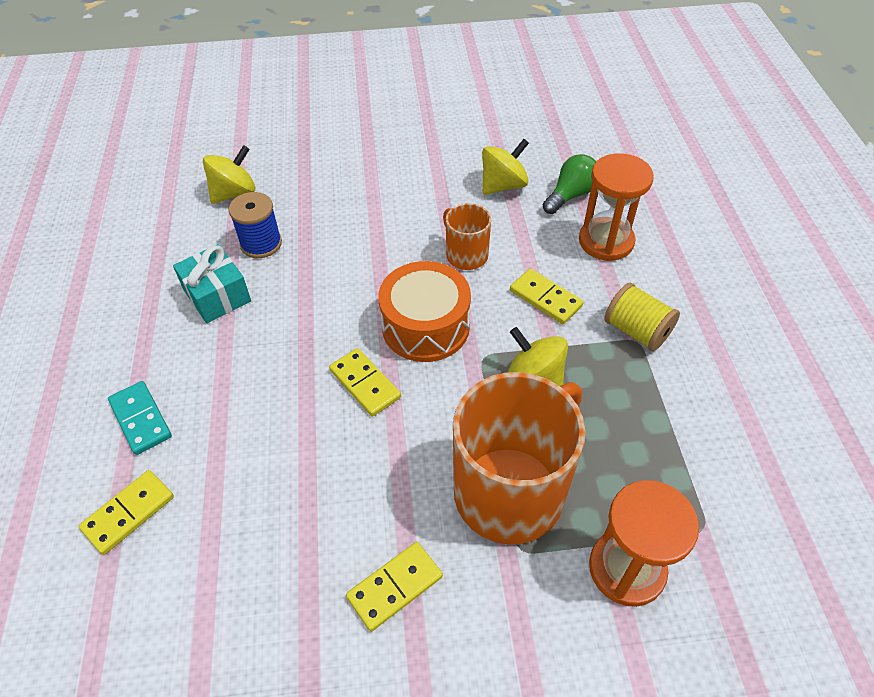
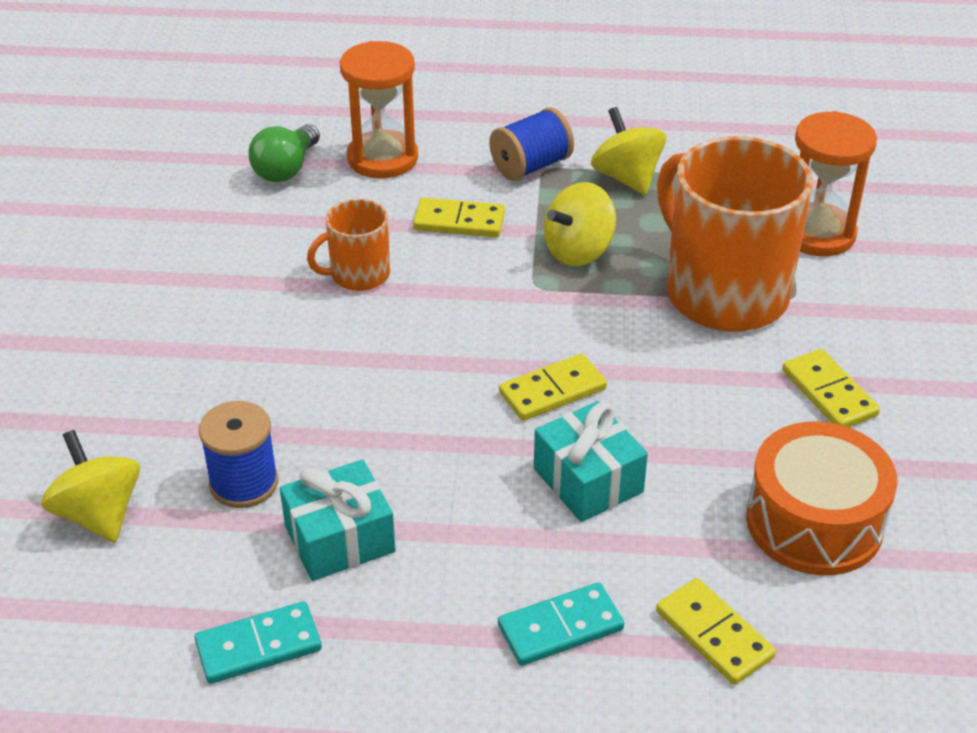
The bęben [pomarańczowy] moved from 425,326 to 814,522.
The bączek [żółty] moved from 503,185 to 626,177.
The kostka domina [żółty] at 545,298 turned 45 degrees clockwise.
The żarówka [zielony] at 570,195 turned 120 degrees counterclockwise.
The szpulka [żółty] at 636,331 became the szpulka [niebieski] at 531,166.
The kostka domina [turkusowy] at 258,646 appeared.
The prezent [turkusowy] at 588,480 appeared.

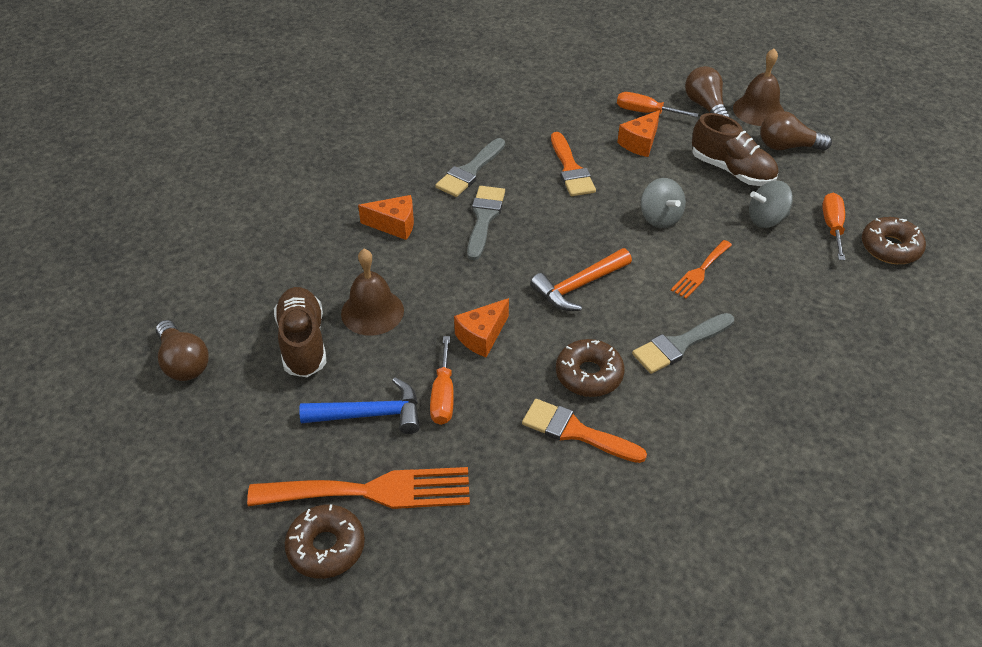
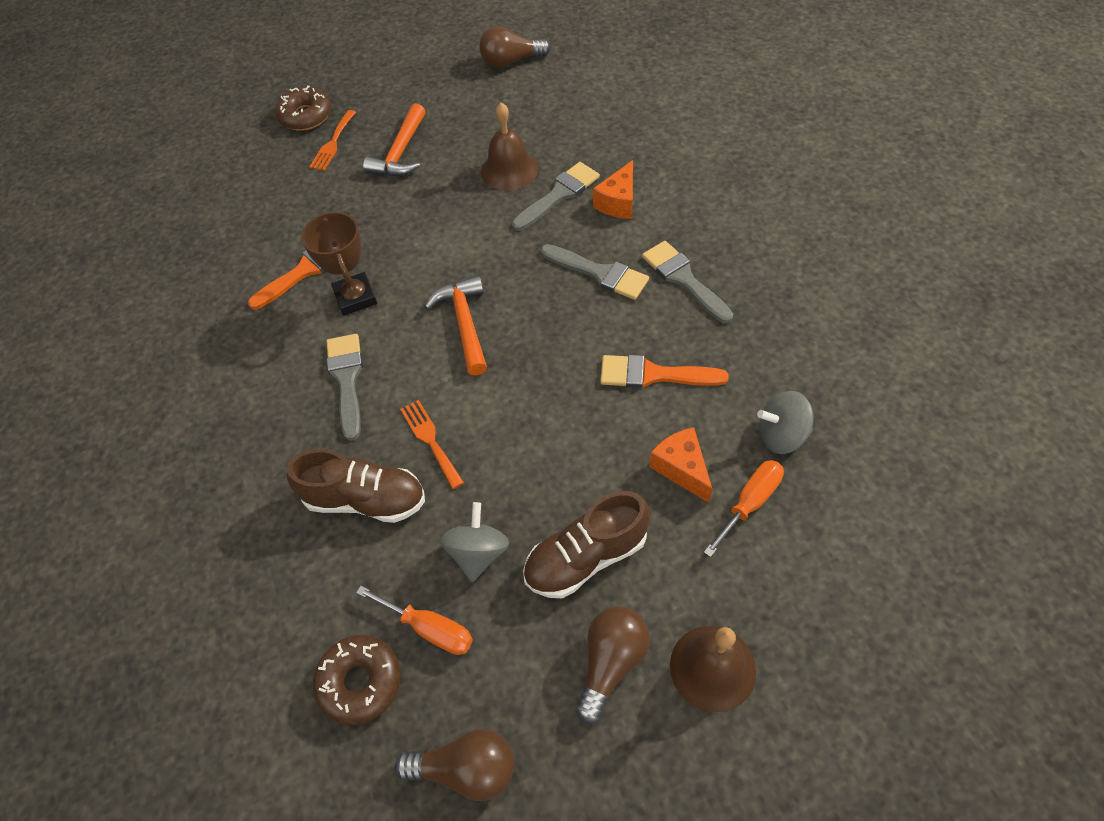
The widelec [pomarańczowy] at 372,491 changed to 0.52 times the size.
The but [brązowy] moved from 303,342 to 365,499.
The młotek [niebieski] at 371,414 became the młotek [pomarańczowy] at 400,153.
The śrubokręt [pomarańczowy] at 443,395 disappeared.
The ser [pomarańczowy] at 482,336 disappeared.
The donut [brązowy] at 589,375 was replaced by the puchar [brązowy] at 355,297.
The bączek [szary] moved from 660,218 to 781,435.
The żarówka [brązowy] moved from 705,106 to 466,769.
The pędzel [szary] at 559,195 appeared.

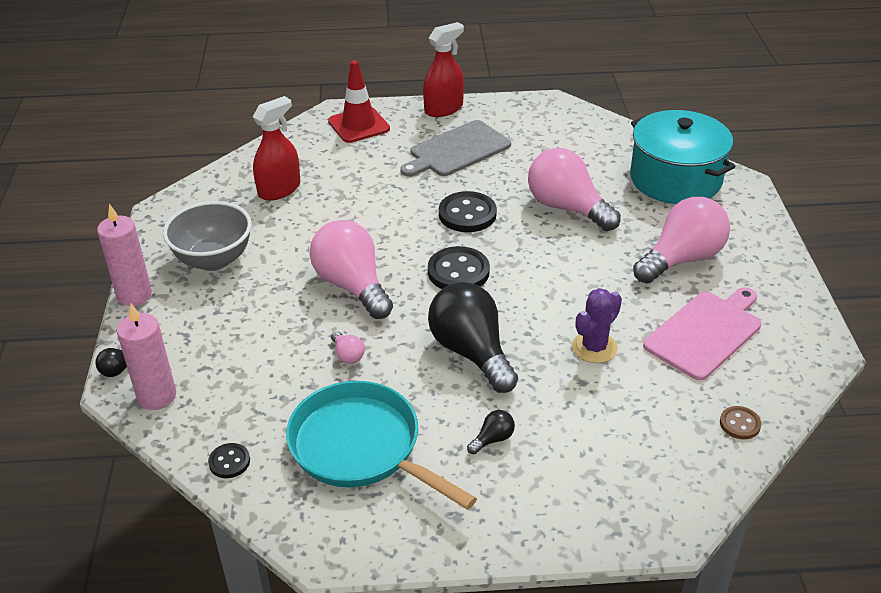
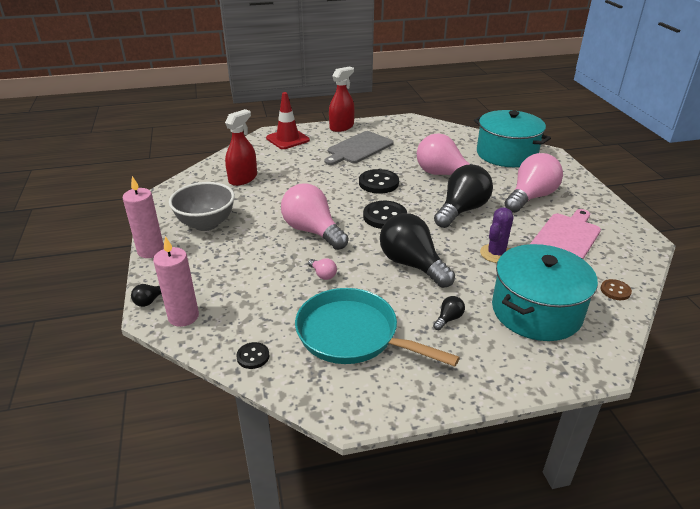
The żarówka [czarny] at 461,210 appeared.
The garnek [turkusowy] at 536,311 appeared.

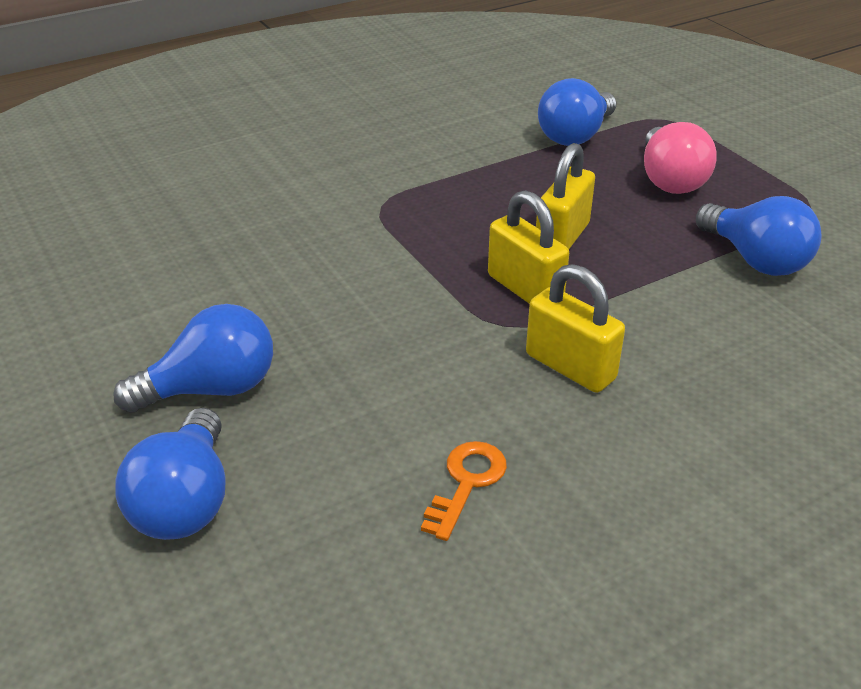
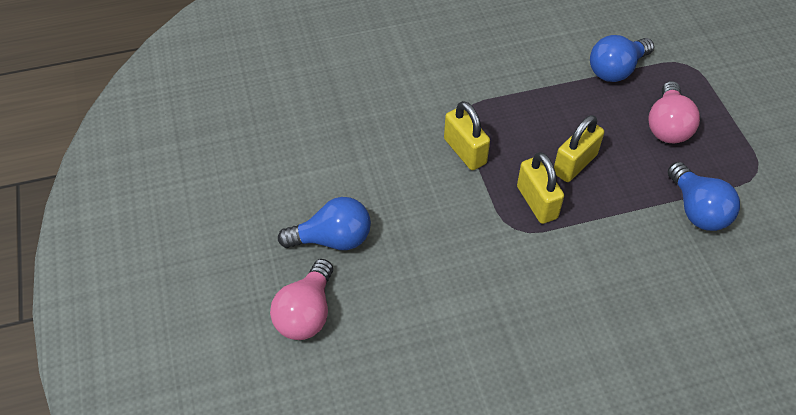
The żarówka [niebieski] at 185,501 became the żarówka [różowy] at 306,313.
The klucz [pomarańczowy] at 466,483 disappeared.
The kłódka [żółty] moved from 570,367 to 465,151.

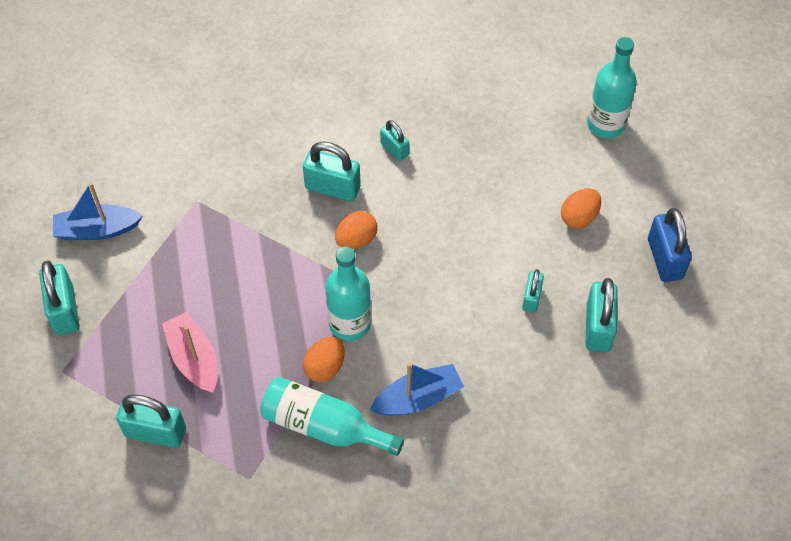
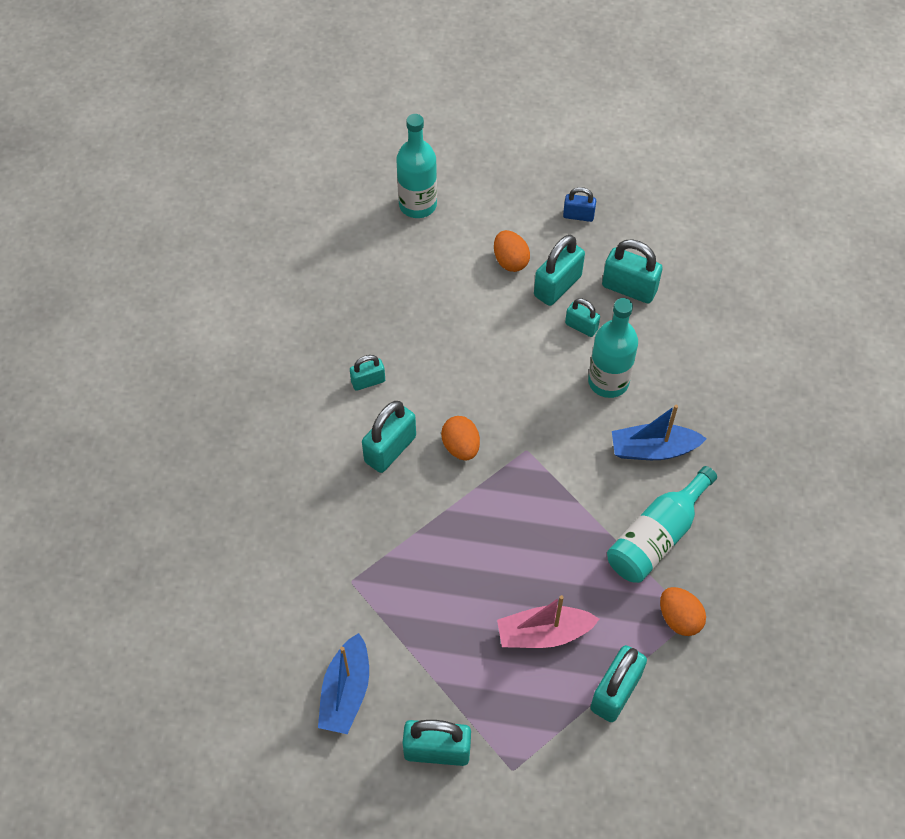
The jajko [pomarańczowy] moved from 325,367 to 679,618.
The butelka [turkusowy] moved from 350,323 to 608,381.
The łódka [niebieski] at 418,398 turned 90 degrees counterclockwise.
The kłódka [niebieski] at 665,259 changed to 0.59 times the size.
The kłódka [turkusowy] at 557,286 appeared.

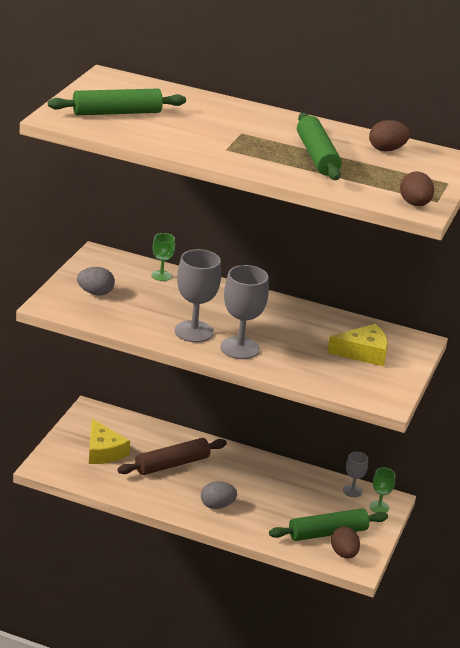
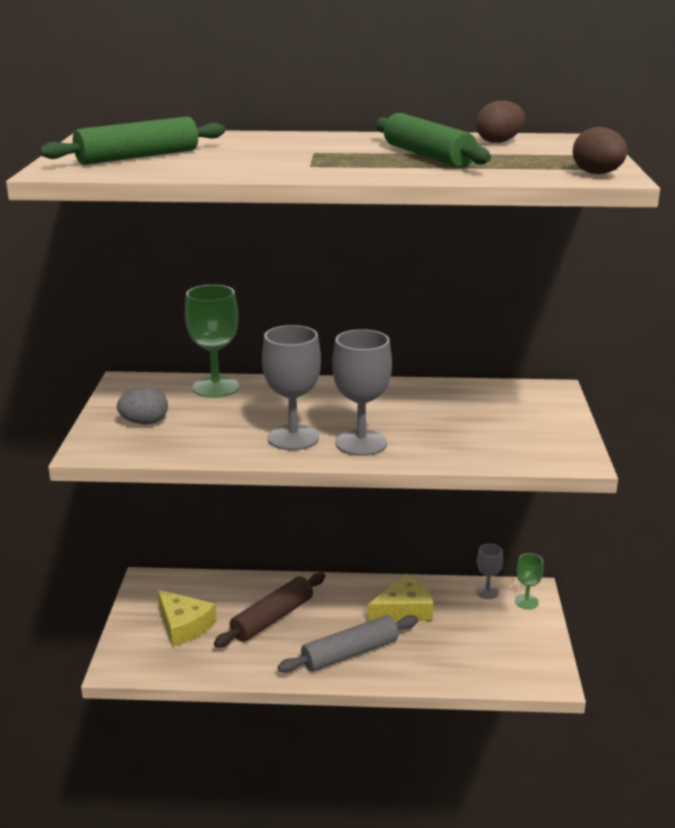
The kielich [zielony] at 161,275 changed to 1.82 times the size.
The jajko [szary] at 217,505 was replaced by the wałek do ciasta [szary] at 350,653.
The wałek do ciasta [zielony] at 327,533 disappeared.
The ser [żółty] moved from 363,353 to 404,610.
The jajko [brązowy] at 344,553 disappeared.

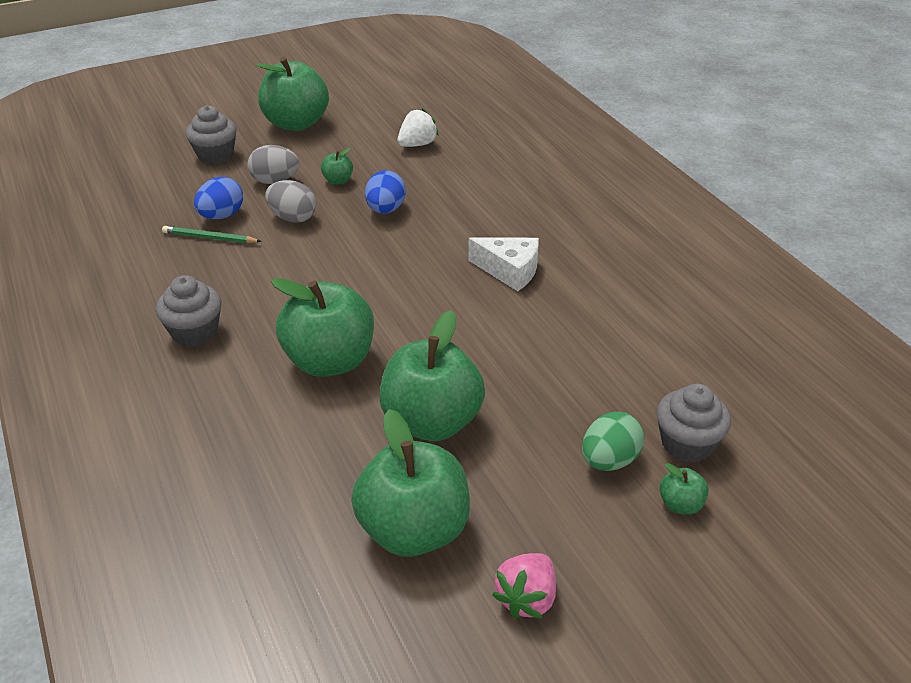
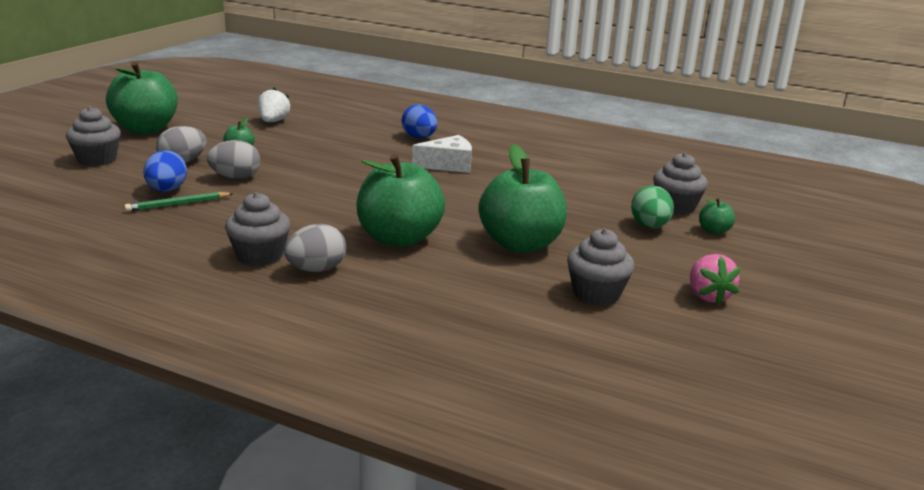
The jabłko [zielony] at 414,530 was replaced by the muffinka [szary] at 596,294.
The jajko [niebieski] moved from 385,210 to 419,138.
The jajko [szary] at 316,270 appeared.

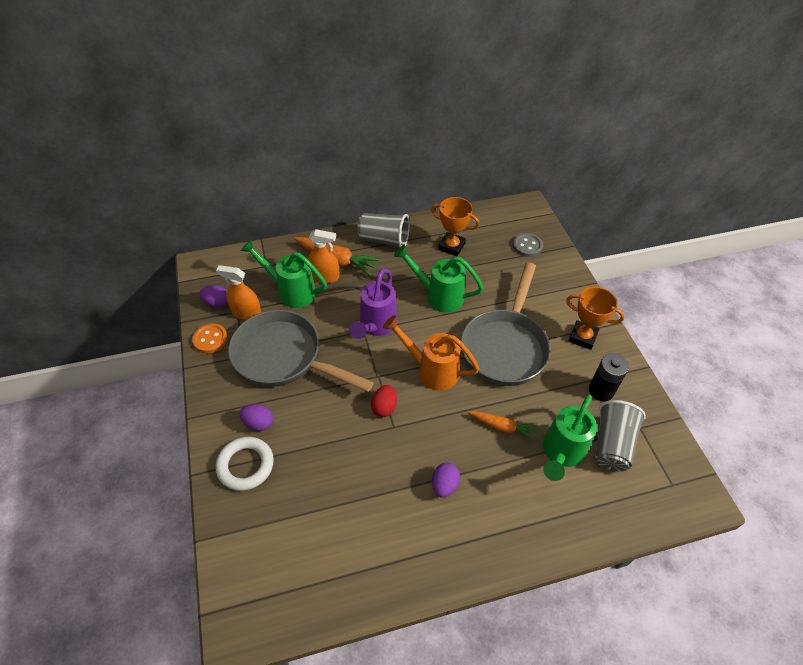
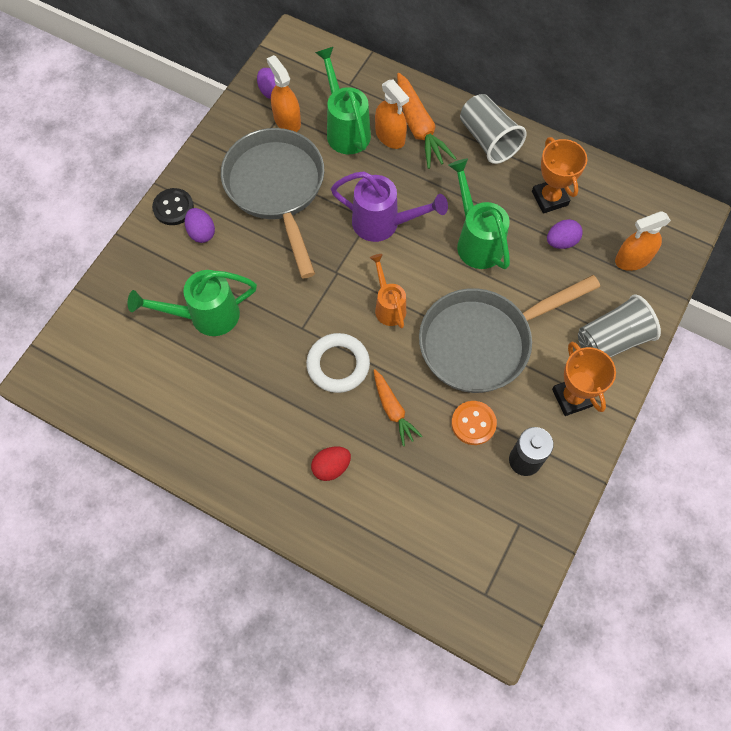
The guzik [pomarańczowy] moved from 210,339 to 473,423.
The pierścień [biały] moved from 245,465 to 338,365.
The konewka [fioletowy] at 375,326 turned 135 degrees counterclockwise.
The jajko [czerwony] moved from 384,407 to 331,467.
The konewka [pomarańczowy] at 431,370 changed to 0.65 times the size.
The jajko [fioletowy] moved from 444,485 to 561,242.
The guzik [szary] at 527,246 was replaced by the spryskiwacz [pomarańczowy] at 633,259.
The konewka [zielony] moved from 561,453 to 205,316.
The szklanka [szary] moved from 611,444 to 612,340.
The guzik [czarny] at 173,208 appeared.

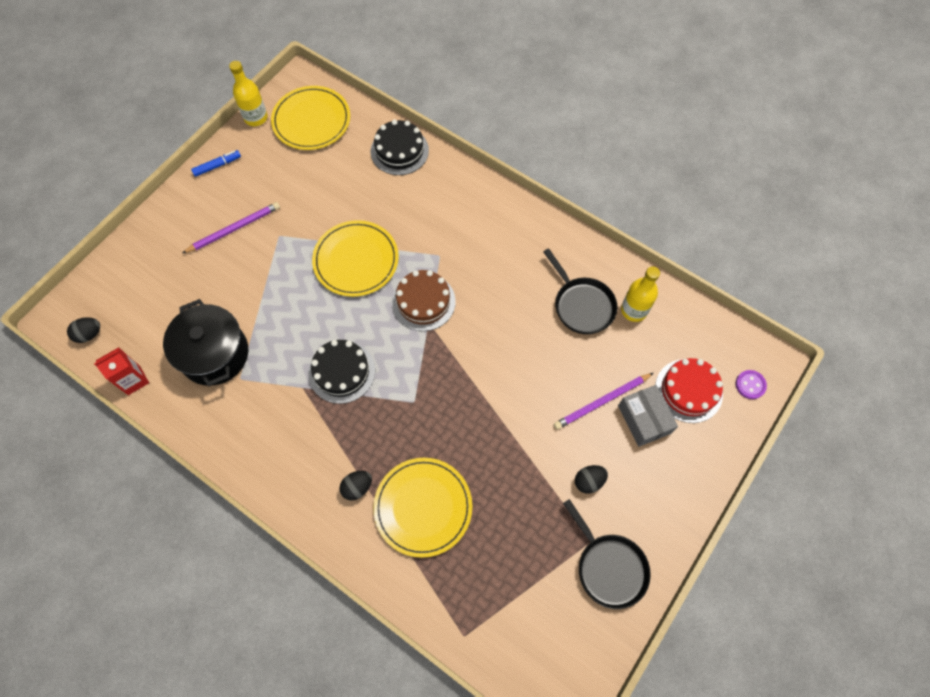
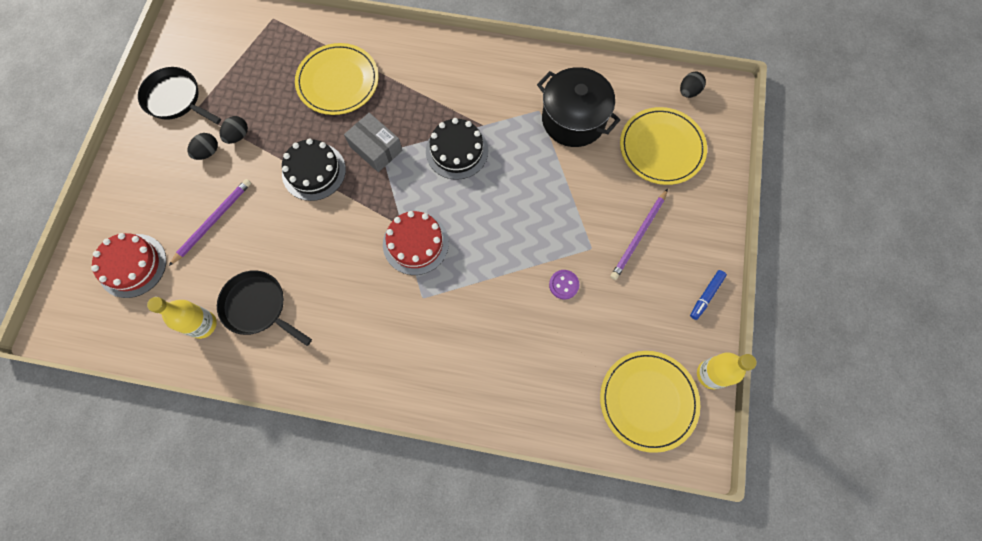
The karton mleka [czerwony] at 134,380 disappeared.
The talerz [żółty] moved from 356,260 to 661,148.
The jajko [czarny] moved from 357,487 to 238,136.
The tort [czarny] moved from 399,151 to 314,171.
The tort [brązowy] at 423,302 became the tort [czerwony] at 415,243.
The pudełko [szary] moved from 644,419 to 376,148.
The guzik [fioletowy] moved from 750,385 to 564,285.

